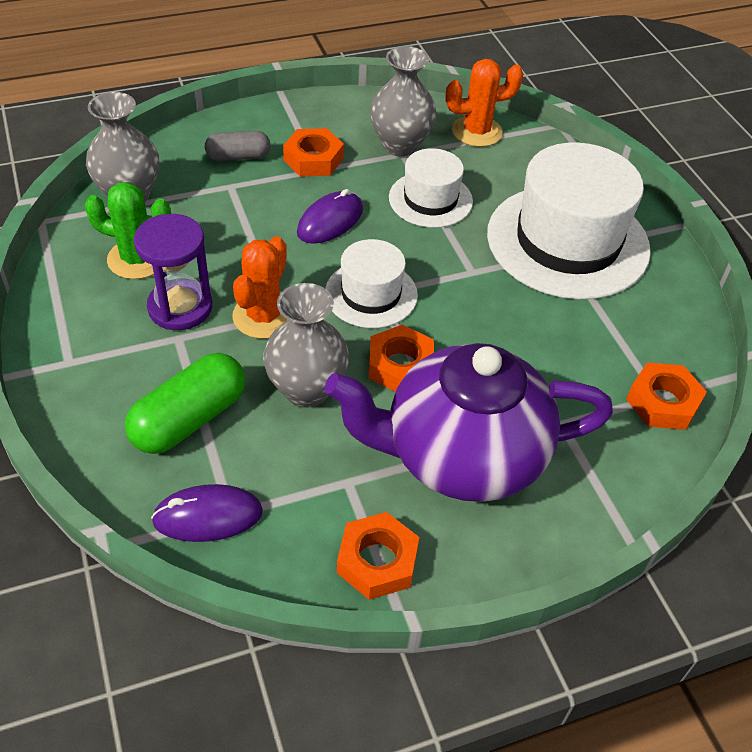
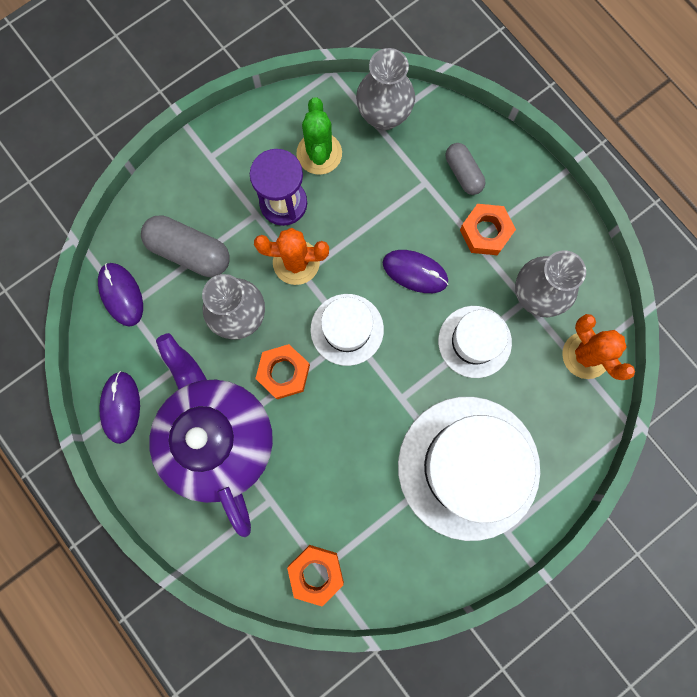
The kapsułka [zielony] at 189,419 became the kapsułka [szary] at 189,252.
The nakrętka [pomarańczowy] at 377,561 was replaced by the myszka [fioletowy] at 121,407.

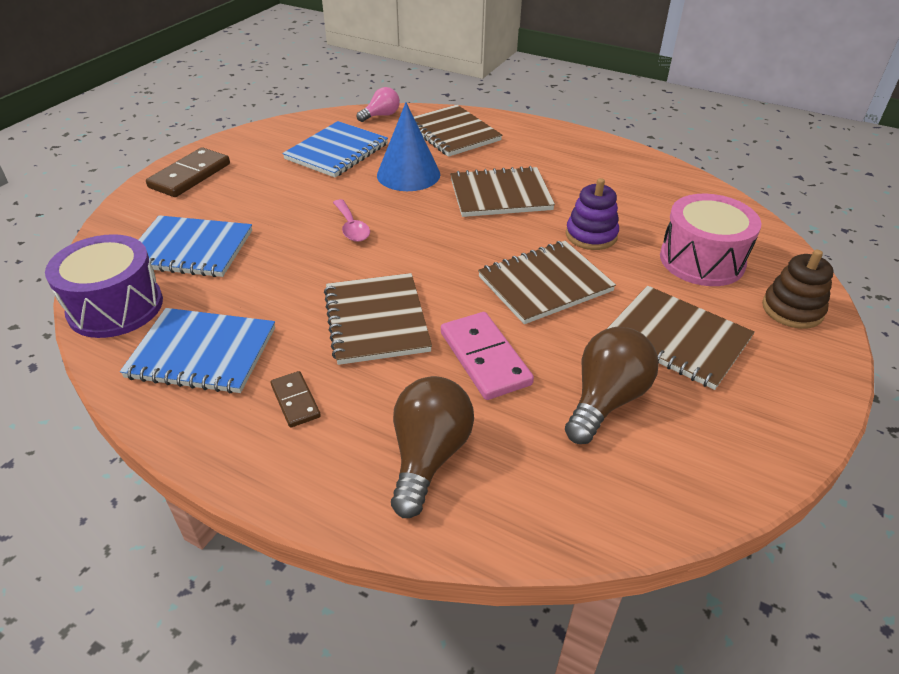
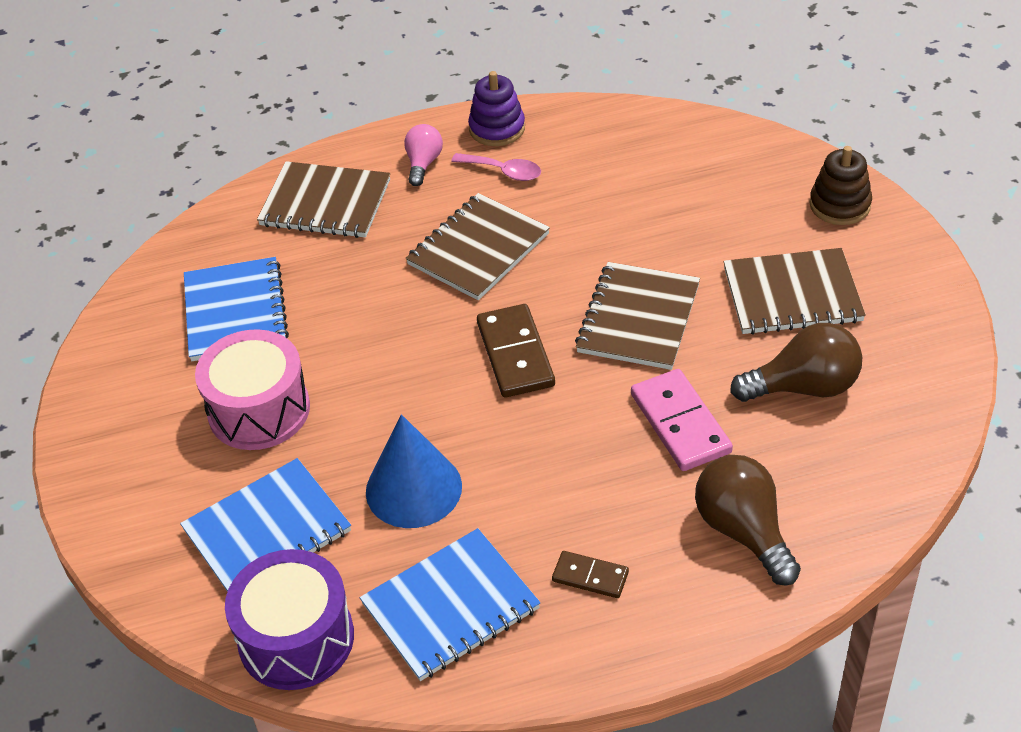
The kostka domina [brązowy] moved from 190,176 to 515,354.
The zeszyt [brązowy] at 376,320 disappeared.
The łyżka [różowy] moved from 351,227 to 503,171.
The żarówka [różowy] moved from 381,115 to 423,163.
The stożek [niebieski] moved from 408,174 to 413,488.
The kostka domina [różowy] at 484,358 turned 45 degrees clockwise.
The żarówka [brązowy] at 606,399 turned 90 degrees clockwise.
The zabawka nakładanka [fioletowy] moved from 591,235 to 497,128.
The bęben [różowy] moved from 702,260 to 259,410.

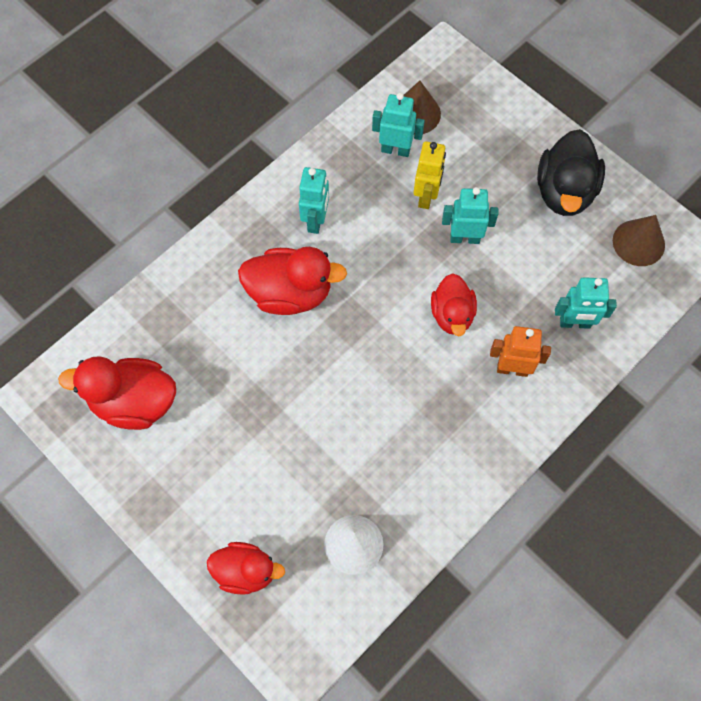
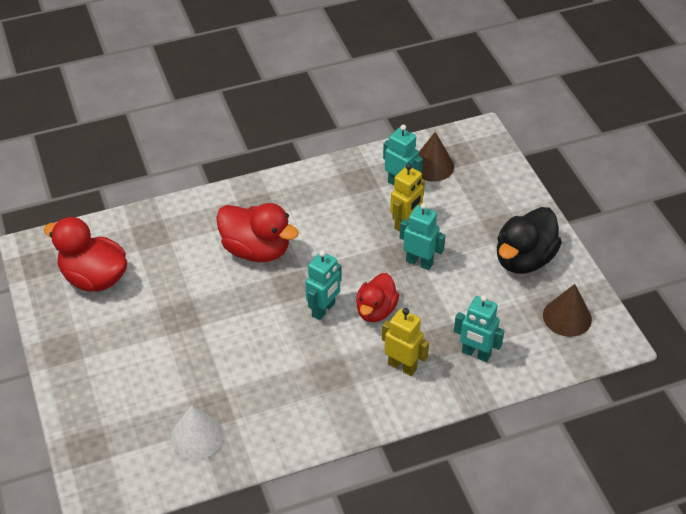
The kaczka [czerwony] at 246,571 disappeared.
The robot [turkusowy] moved from 316,220 to 324,310.
The robot [pomarańczowy] at 512,369 became the robot [żółty] at 402,366.

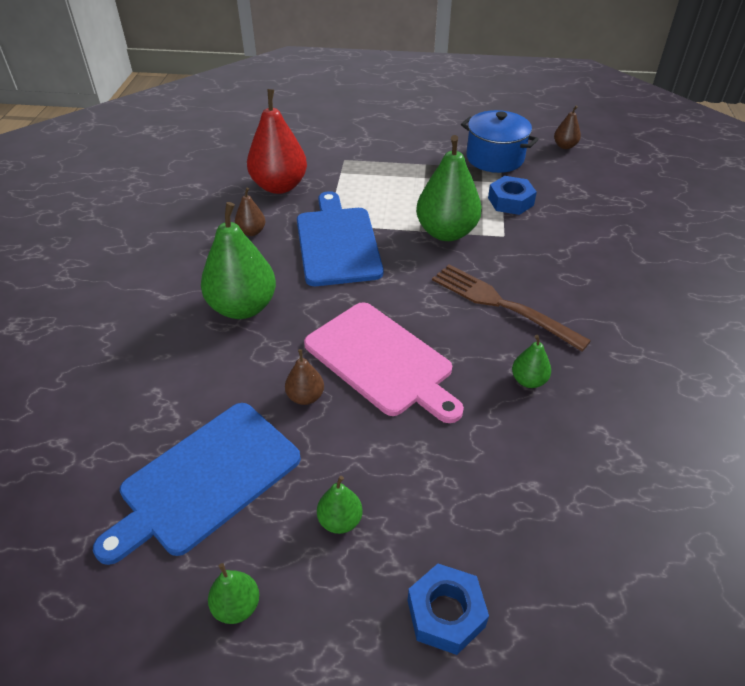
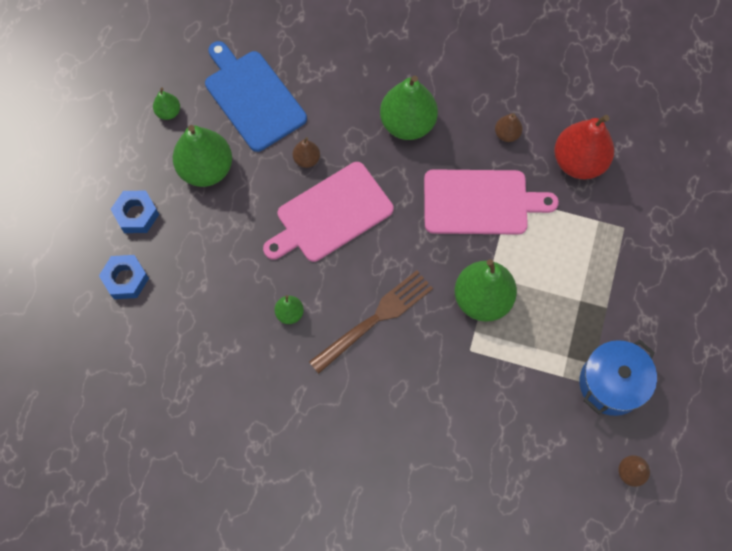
The deska do krojenia [niebieski] at 337,243 became the deska do krojenia [różowy] at 480,202.
The gruszka [zielony] at 340,520 changed to 2.10 times the size.
The nakrętka [niebieski] moved from 510,201 to 126,279.

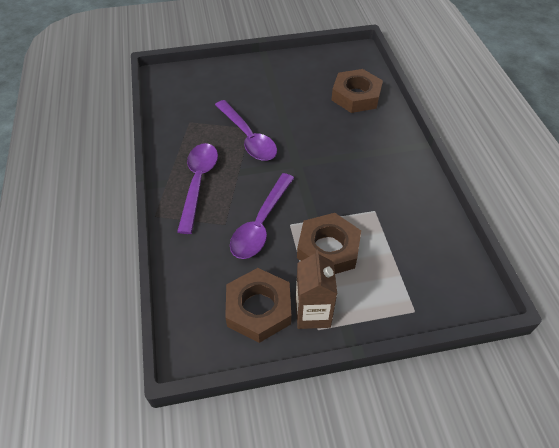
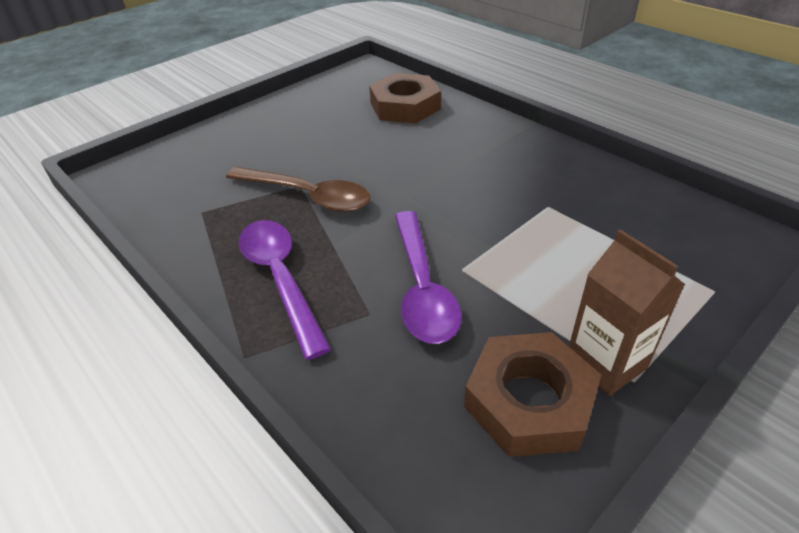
The łyżka [fioletowy] at 248,138 became the łyżka [brązowy] at 308,196.
The nakrętka [brązowy] at 328,249 disappeared.

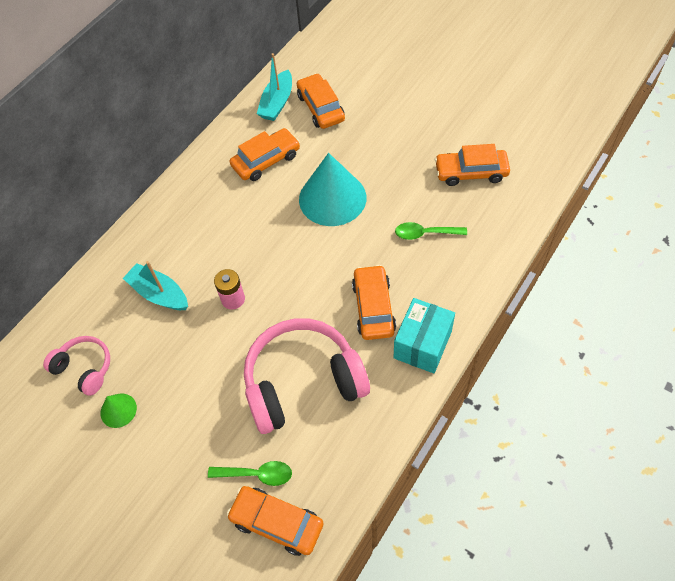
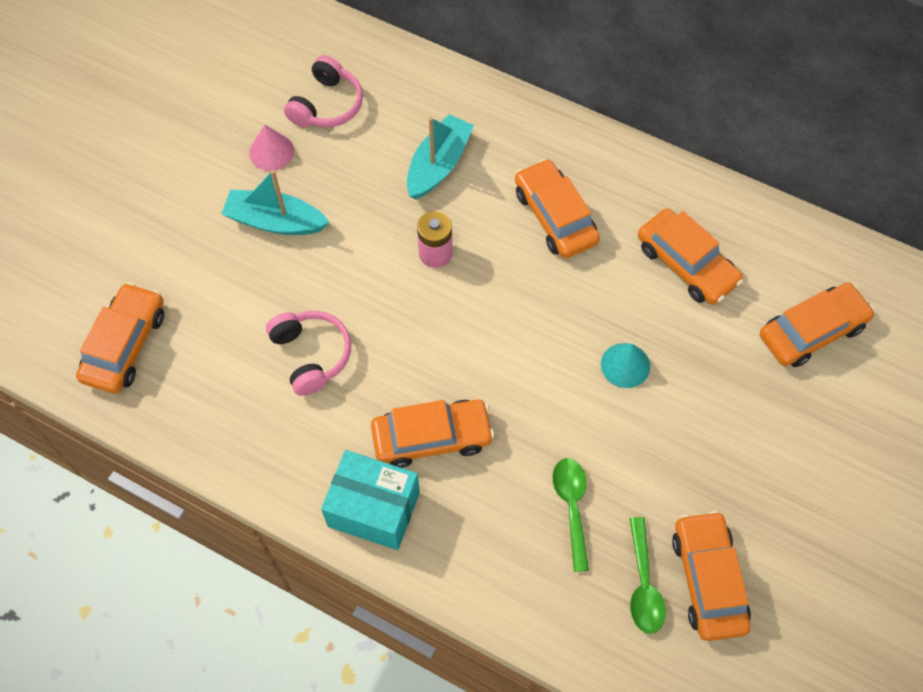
The stożek [zielony] at 118,410 became the stożek [różowy] at 271,152.
The łyżka [zielony] moved from 257,474 to 643,584.
The słuchawki [różowy] at 303,382 changed to 0.52 times the size.
The łódka [turkusowy] moved from 277,103 to 275,221.
The stożek [turkusowy] at 332,198 changed to 0.46 times the size.
The samochód [pomarańczowy] at 555,216 appeared.

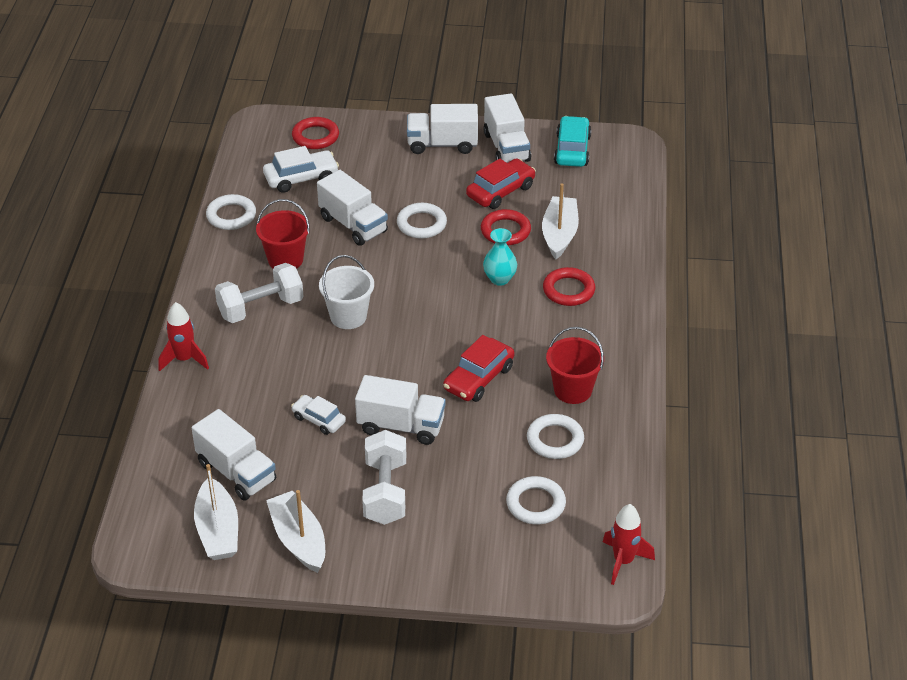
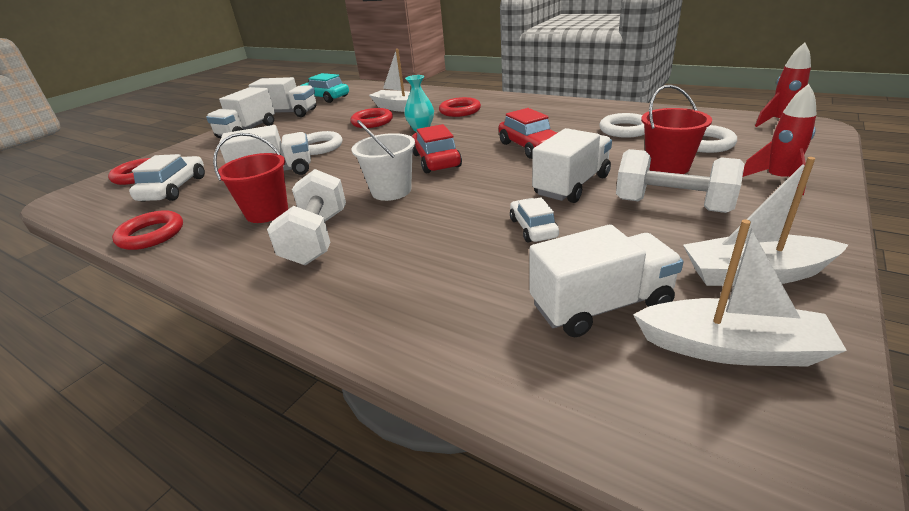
The rakieta [czerwony] moved from 184,359 to 778,180.
The pierścień [biały] at 231,215 became the pierścień [czerwony] at 151,234.
The samochód [biały] at 319,419 turned 105 degrees clockwise.
The samochód [czerwony] moved from 500,191 to 436,160.
The wiadro [czerwony] moved from 573,390 to 667,167.

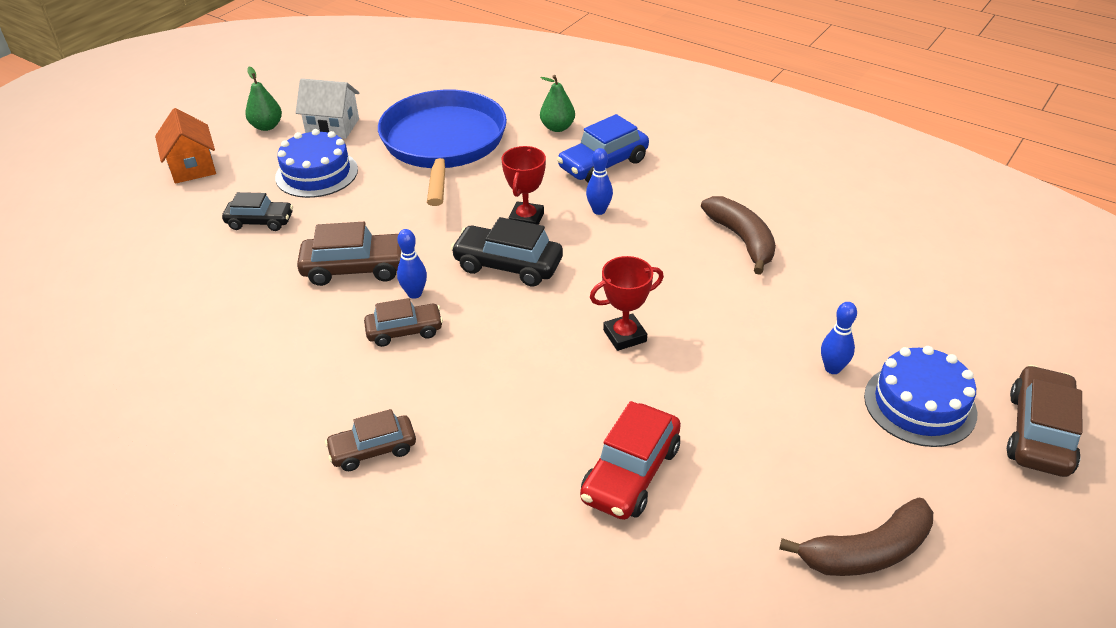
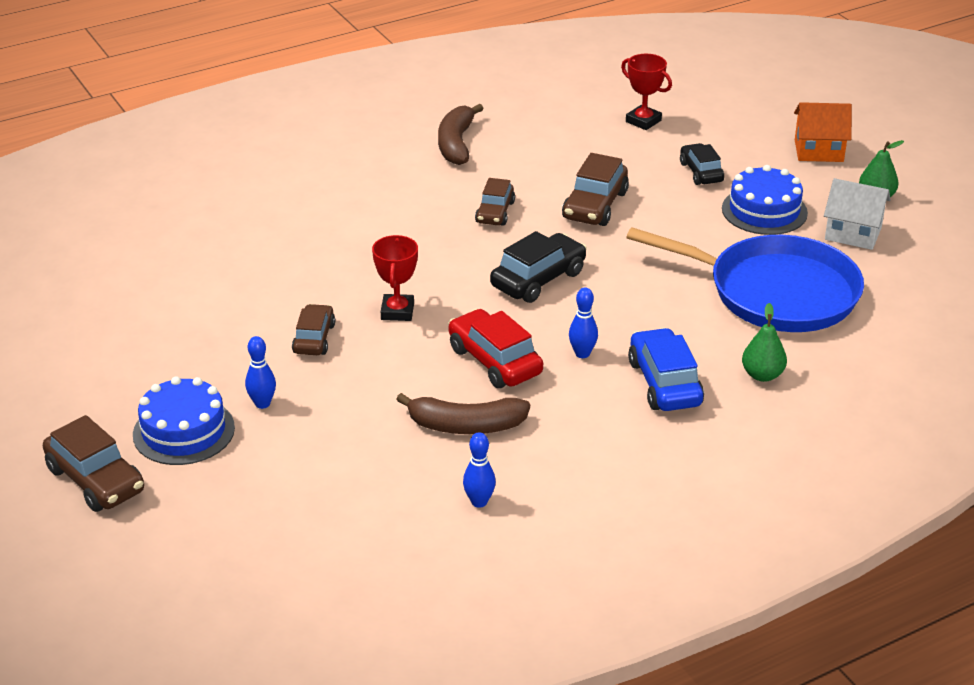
The samochód [czarny] at 260,222 turned 135 degrees clockwise.
The domek [biały] at 332,127 turned 75 degrees clockwise.
The samochód [brązowy] moved from 373,450 to 314,339.
The kręgiel [niebieski] moved from 414,293 to 479,502.
The puchar [czerwony] moved from 526,219 to 643,121.
The samochód [czerwony] moved from 631,473 to 494,361.
The banan [brązowy] moved from 866,552 to 456,144.

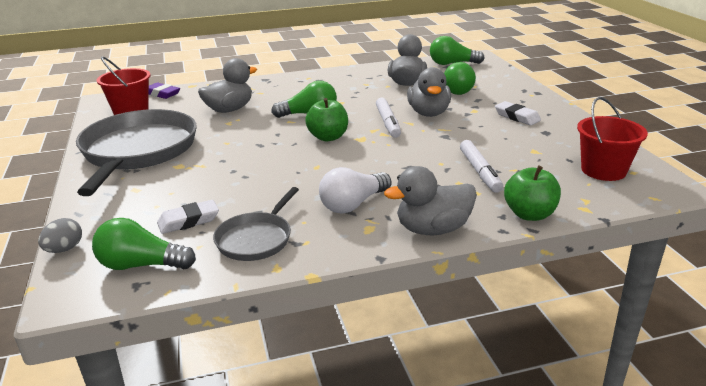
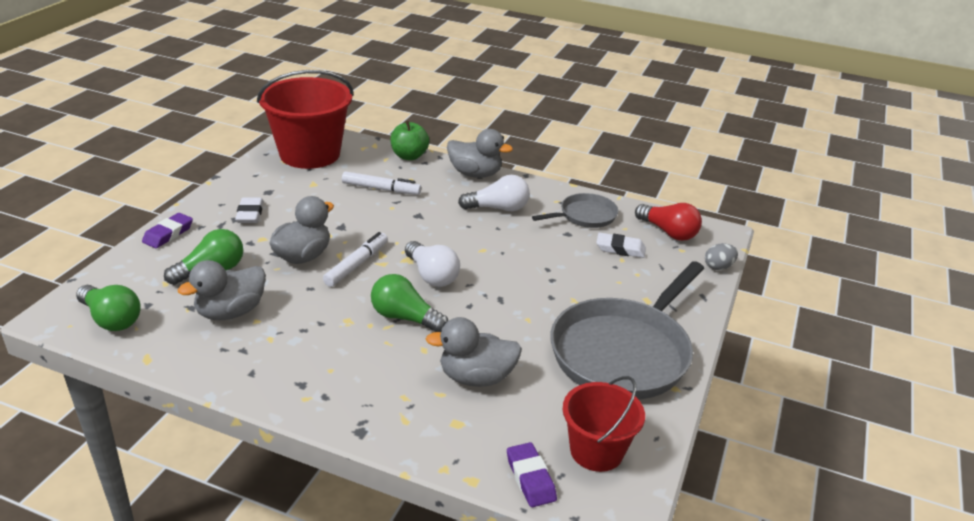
The żarówka [zielony] at 141,265 became the żarówka [czerwony] at 668,232.
The jabłko [zielony] at 328,137 was replaced by the żarówka [biały] at 432,275.
The flamaster [biały] at 479,172 turned 75 degrees clockwise.
The wiadro [czerwony] at 603,170 changed to 1.72 times the size.
The gumka do mazania [fioletowy] at 168,234 appeared.

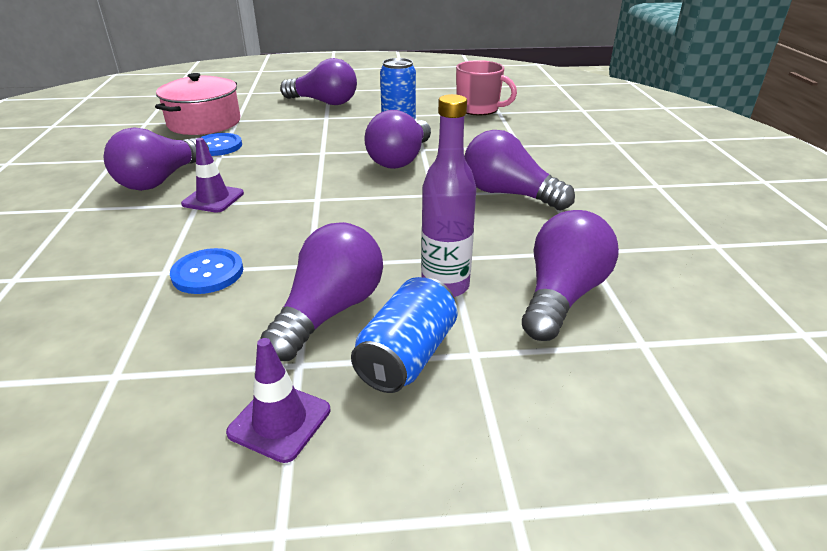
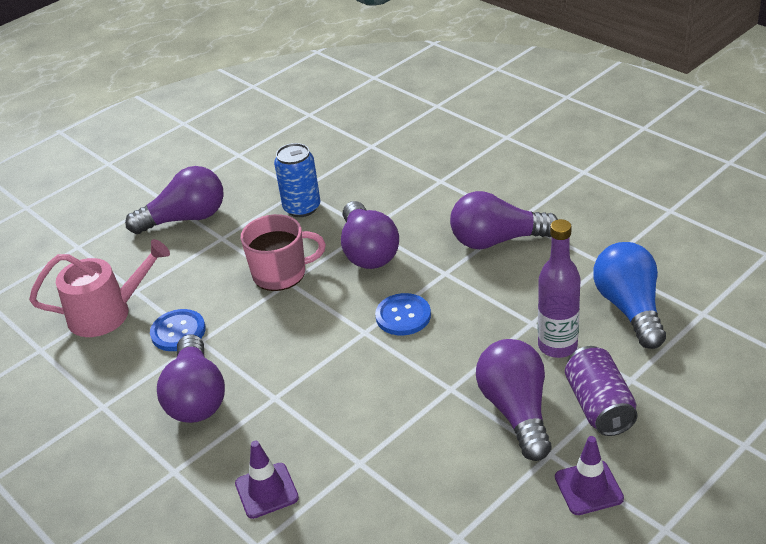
The garnek [różowy] at 204,123 was replaced by the konewka [różowy] at 107,313.
The guzik [niebieski] moved from 208,273 to 403,316.
The pachołek [fioletowy] moved from 213,199 to 266,491.
The puszka [niebieski] at 407,356 became the puszka [fioletowy] at 599,406.
The kubek [różowy] moved from 478,109 to 281,273.
The żarówka [fioletowy] at 561,296 became the żarówka [niebieski] at 630,308.

